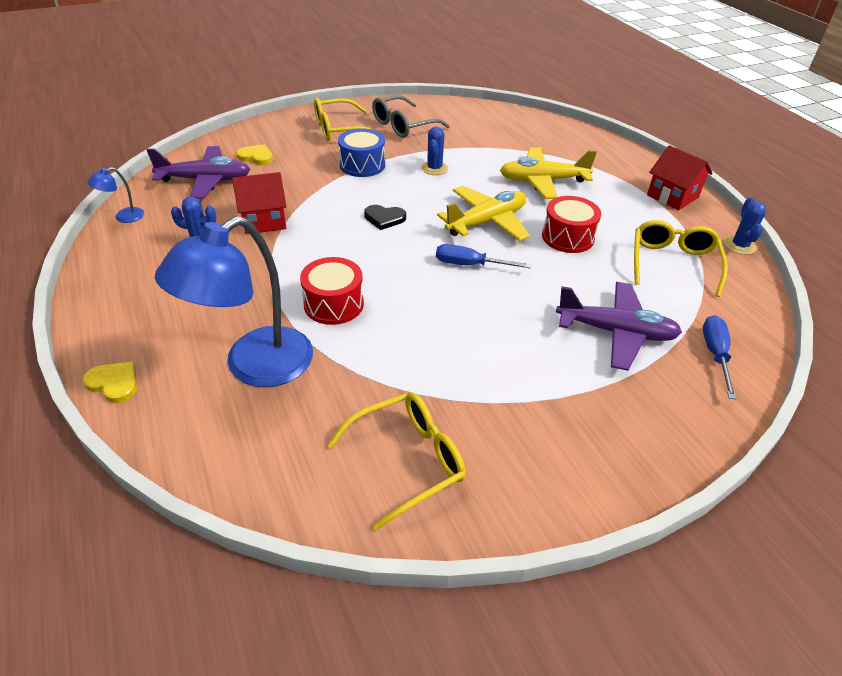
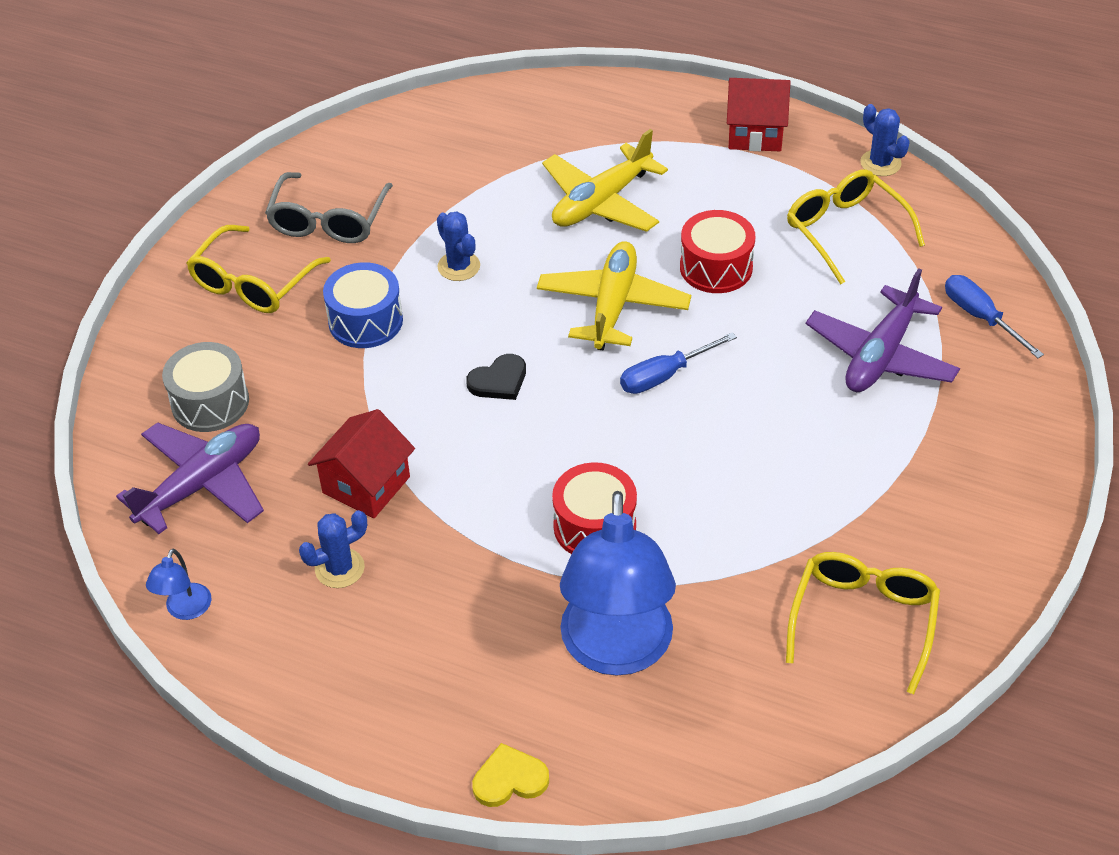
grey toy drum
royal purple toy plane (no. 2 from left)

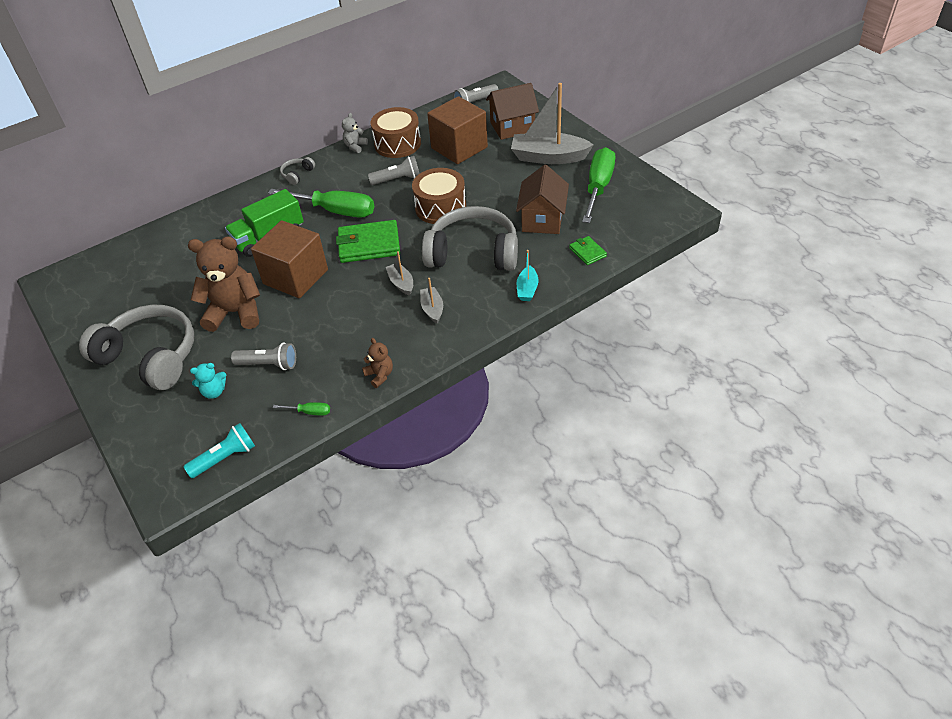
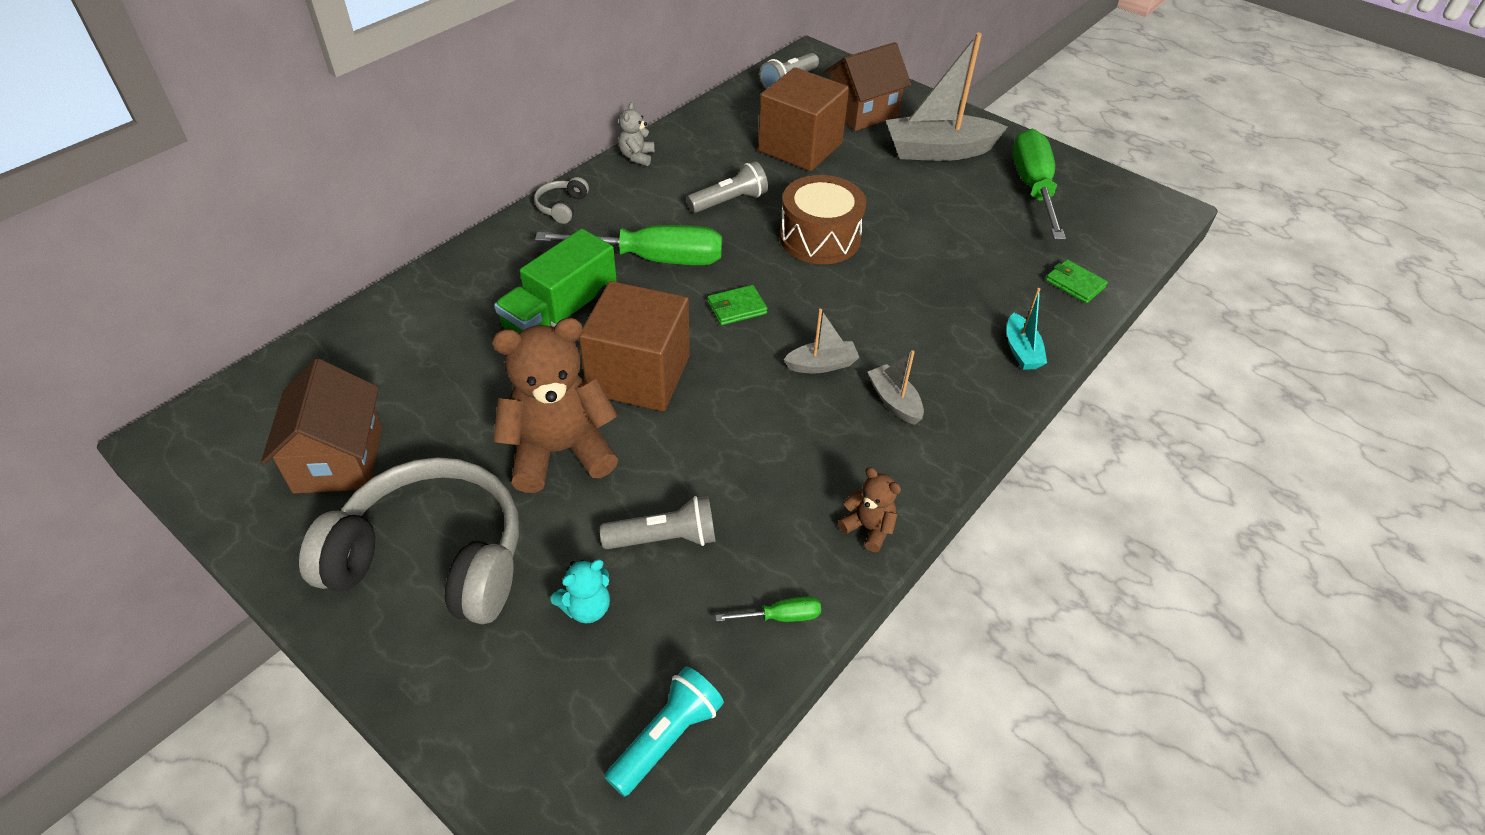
russet toy house (no. 1 from left)
leaf-green billfold (no. 1 from left)
grey sailboat (no. 1 from left)
russet toy drum (no. 1 from left in the first image)
grey headset (no. 3 from left in the first image)

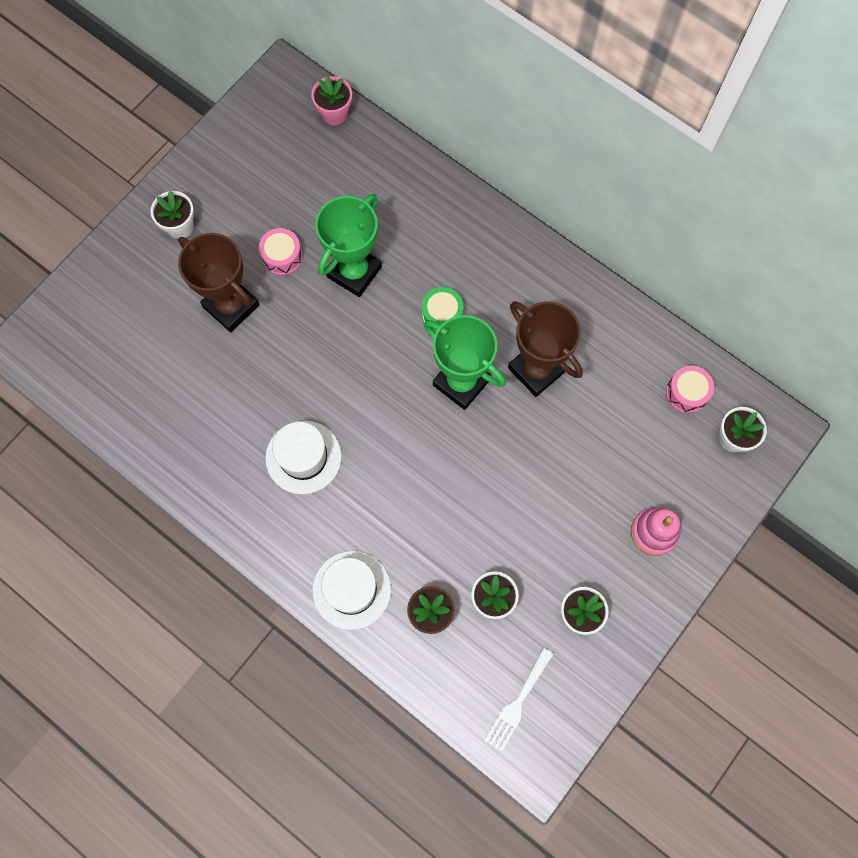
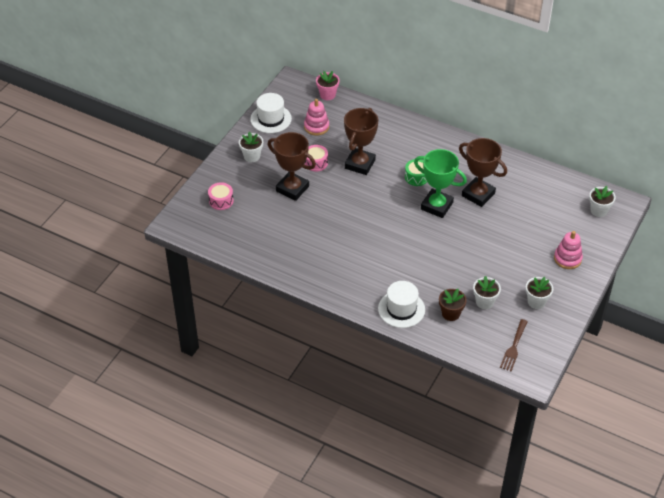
rose-pink toy drum (no. 1 from left)
white hat (no. 1 from left)
rose-pink ring stacker (no. 1 from left)
russet prize cup (no. 2 from left)
russet table fork

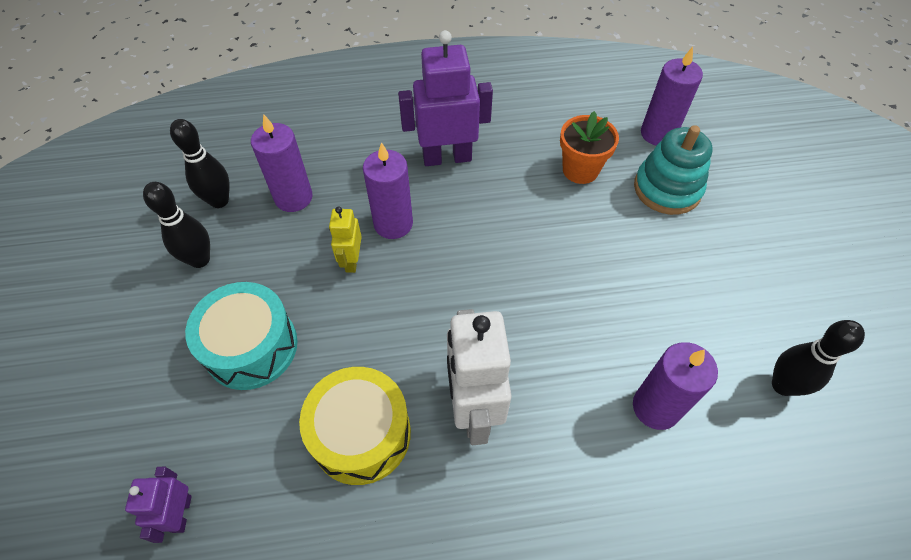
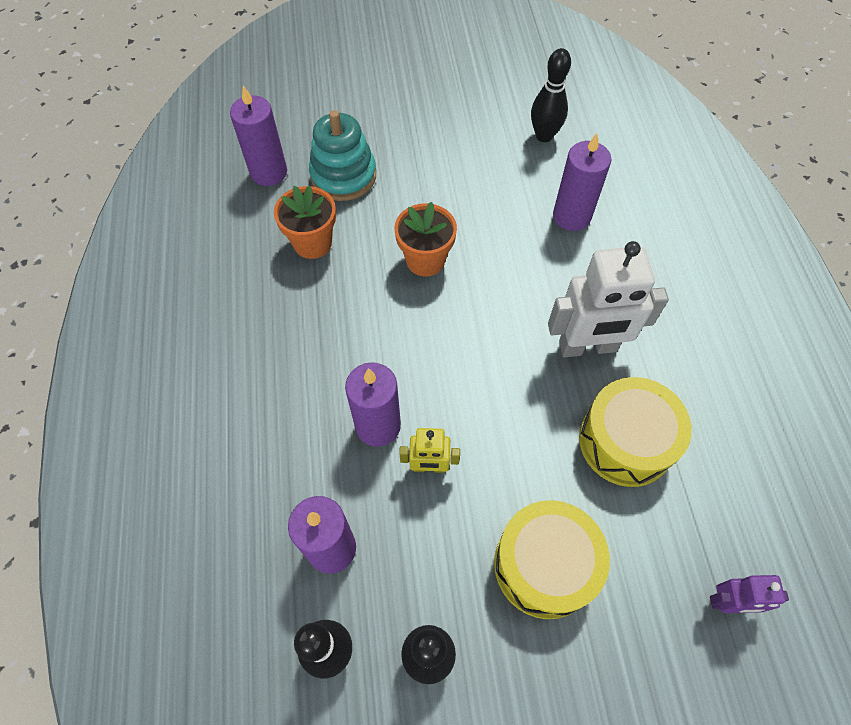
orange-coloured flower pot (no. 2 from left)
bright yellow toy drum (no. 1 from left)
royal purple robot (no. 2 from left in the first image)

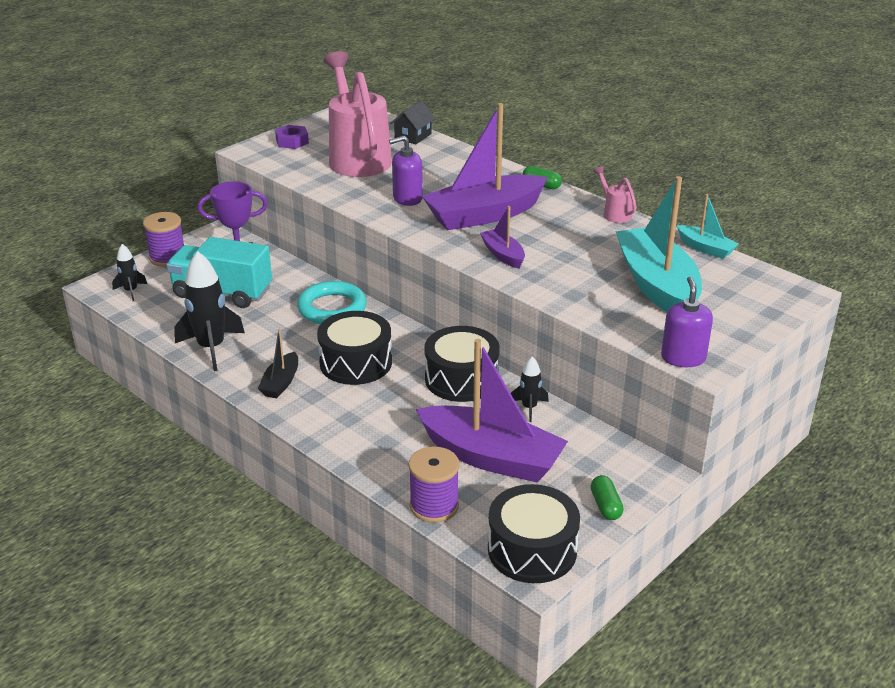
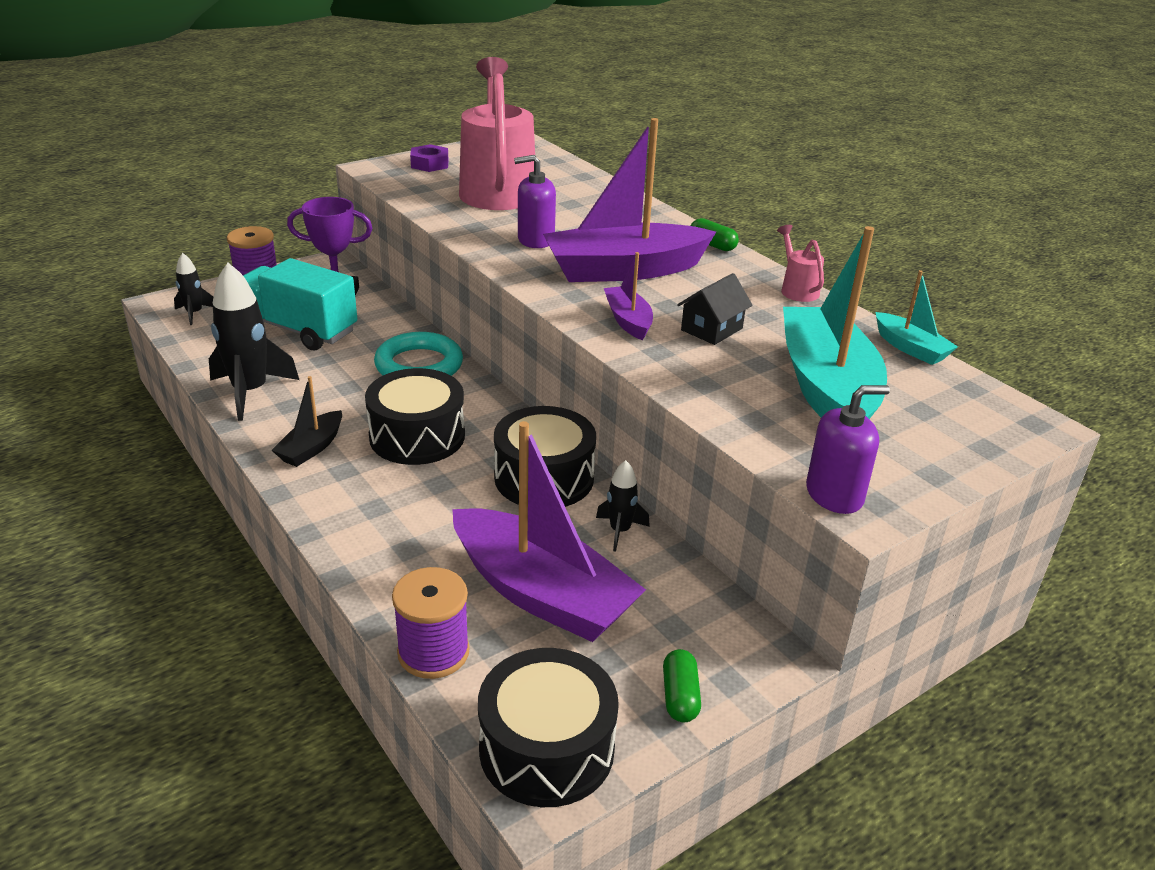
jet-black toy house
royal purple soap pump (no. 2 from left)

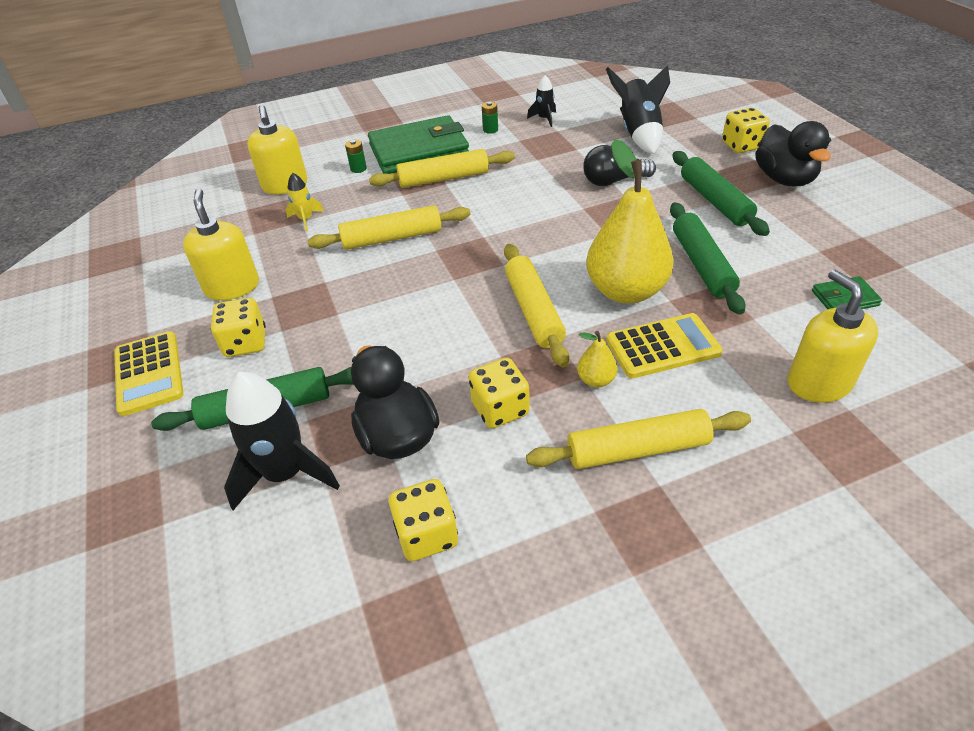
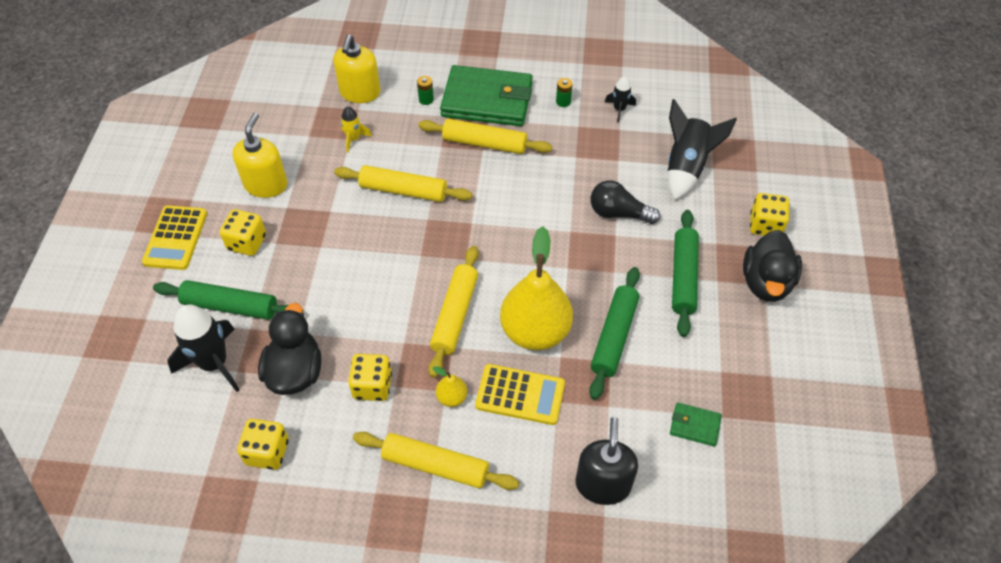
jet-black soap pump

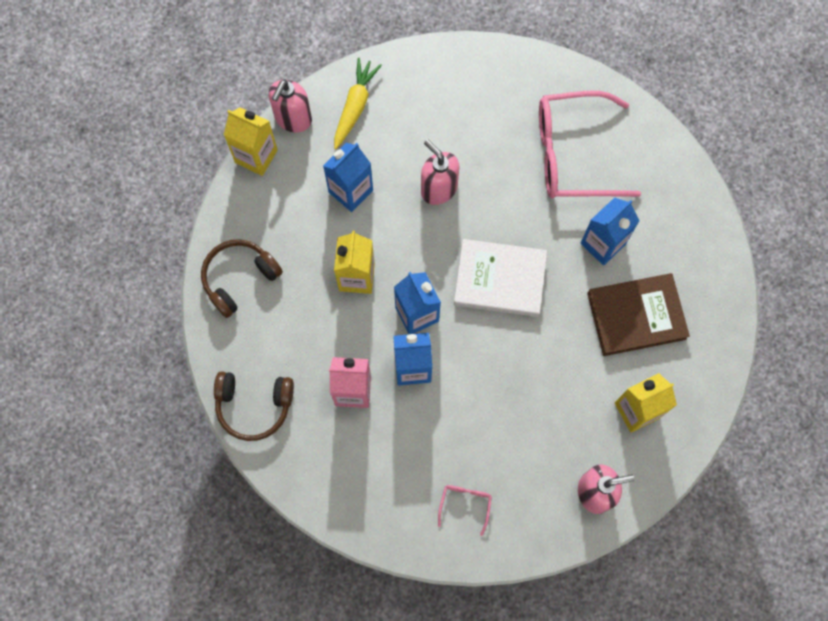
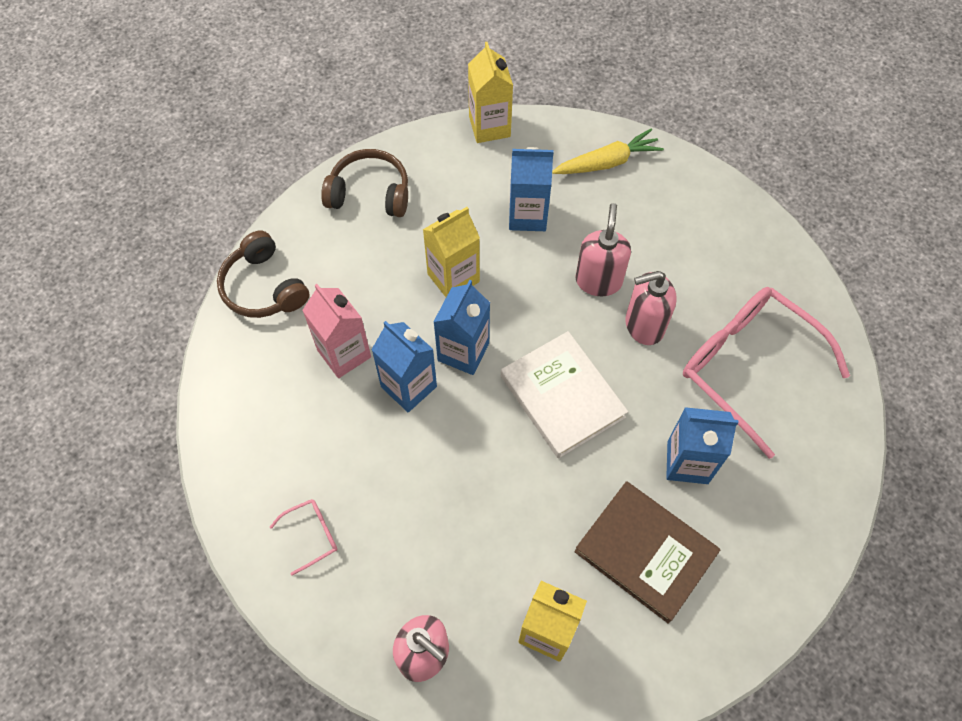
rose-pink soap pump (no. 3 from left)

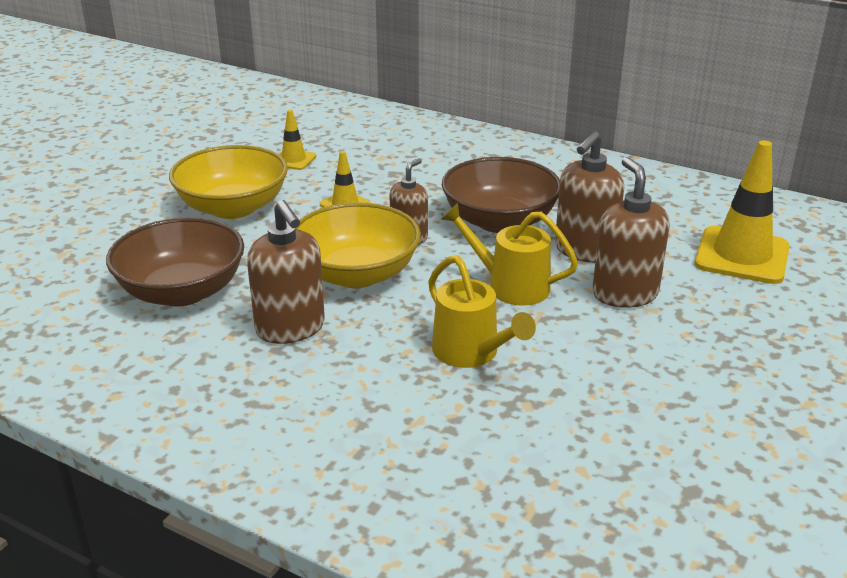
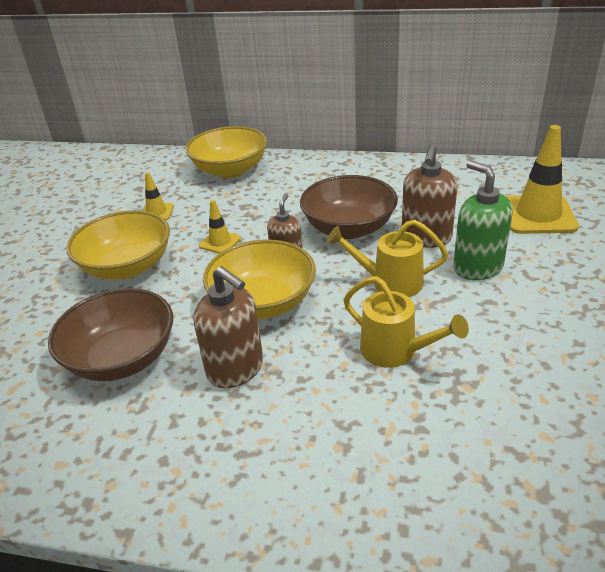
bright yellow deep dish (no. 2 from left)
leaf-green soap pump

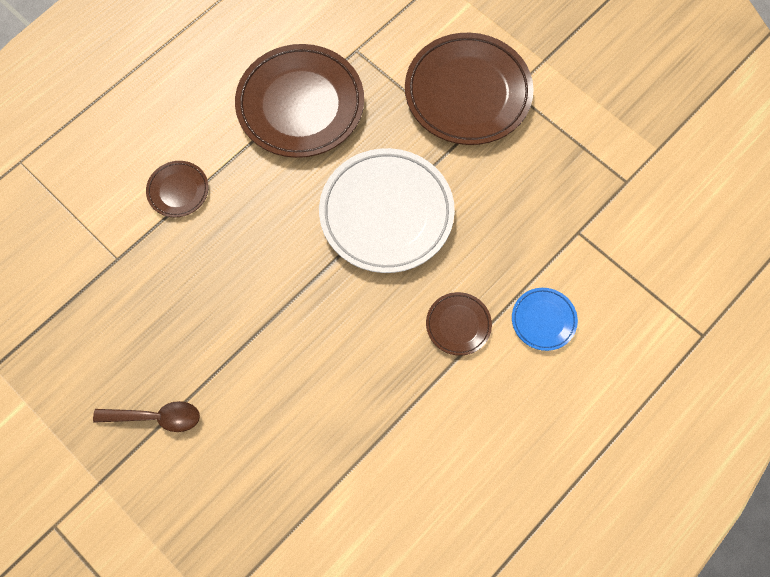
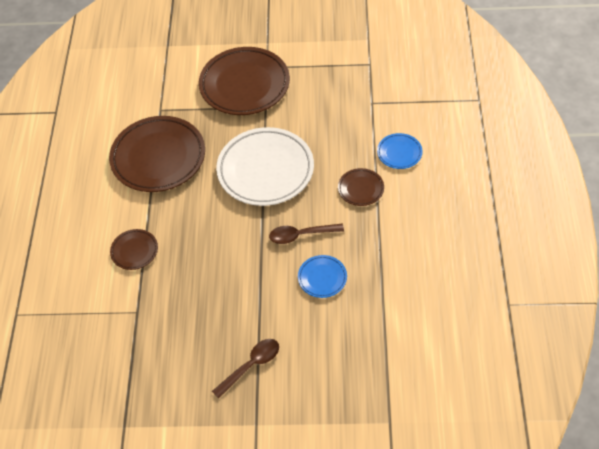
russet spoon (no. 2 from left)
blue flat dish (no. 1 from left)

